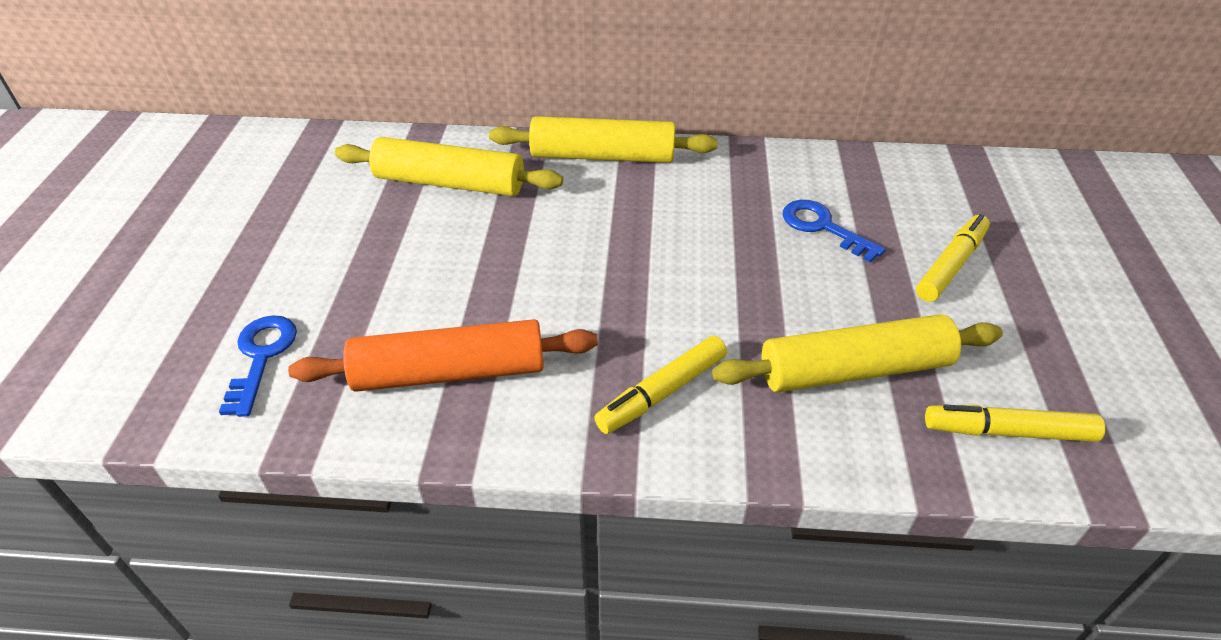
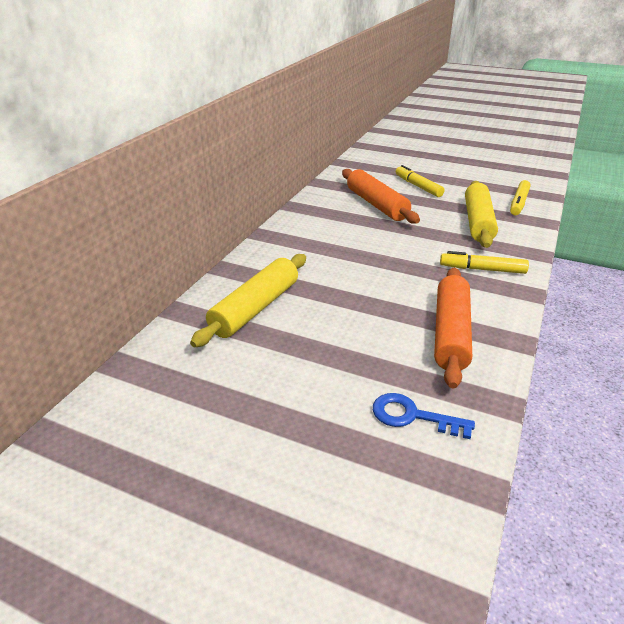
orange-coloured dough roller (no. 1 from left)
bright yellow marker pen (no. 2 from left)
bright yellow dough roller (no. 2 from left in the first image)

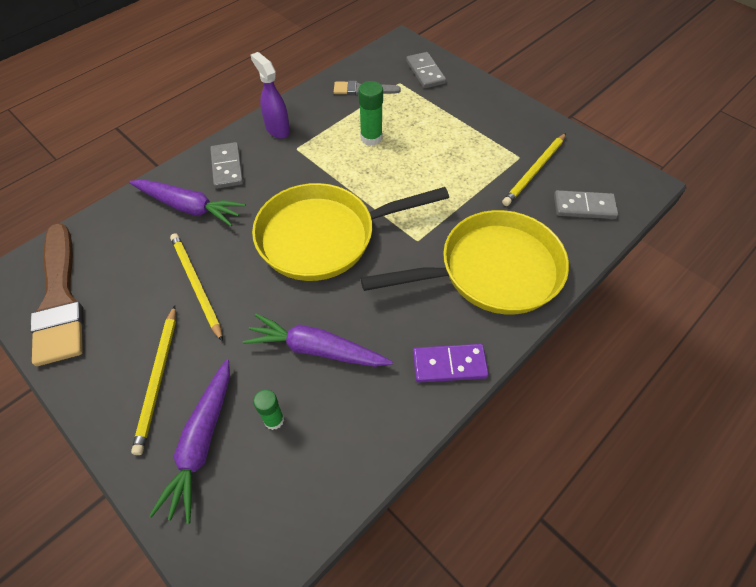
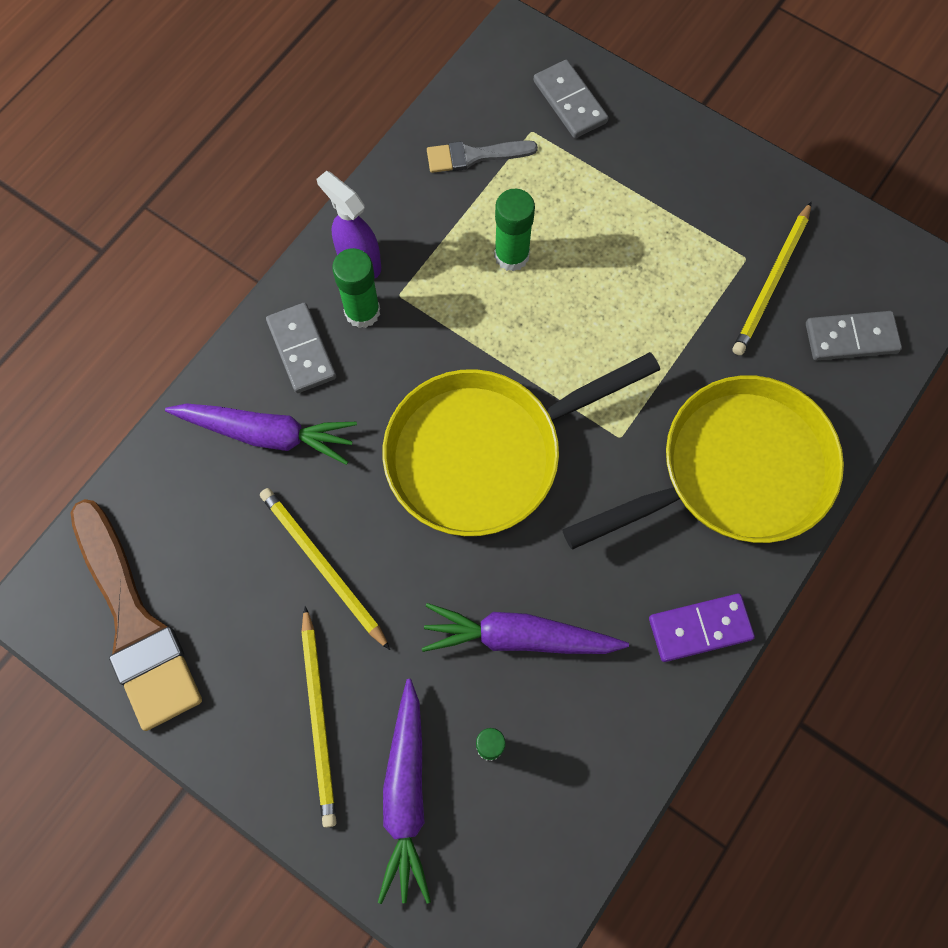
leaf-green glue stick (no. 1 from left)

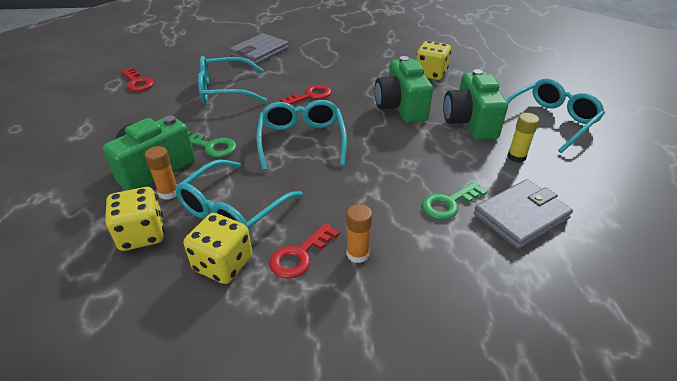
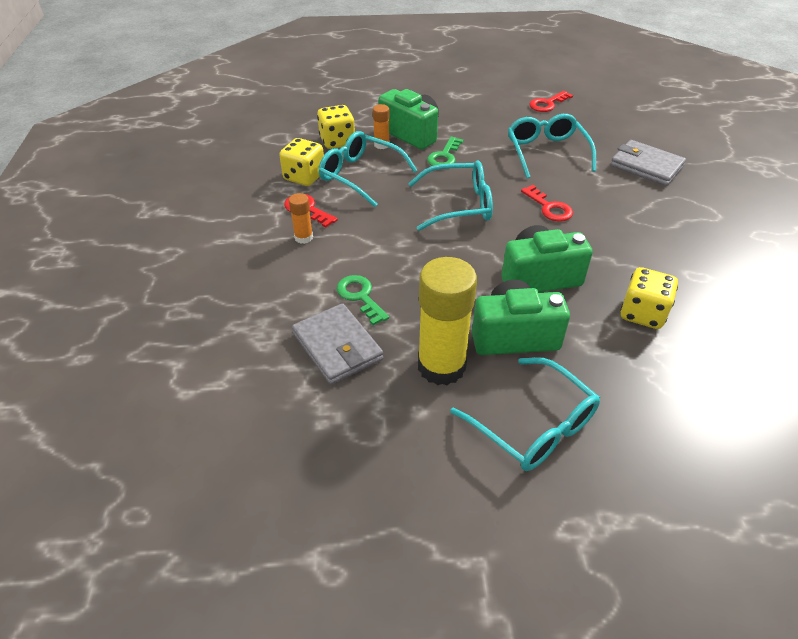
bright yellow glue stick

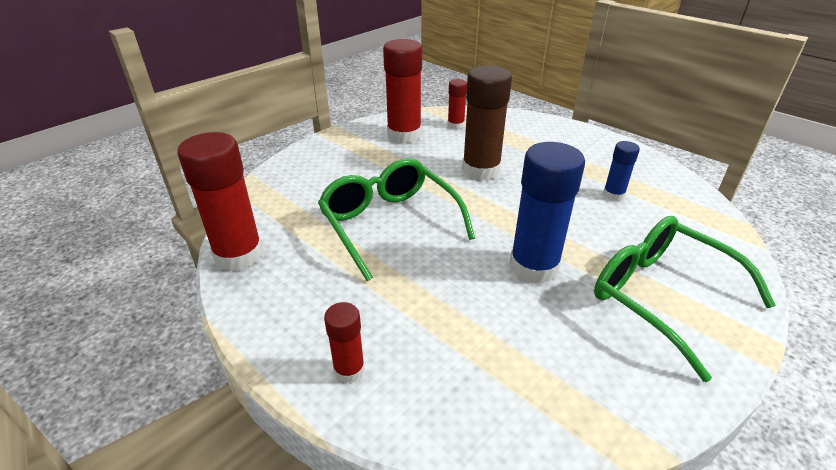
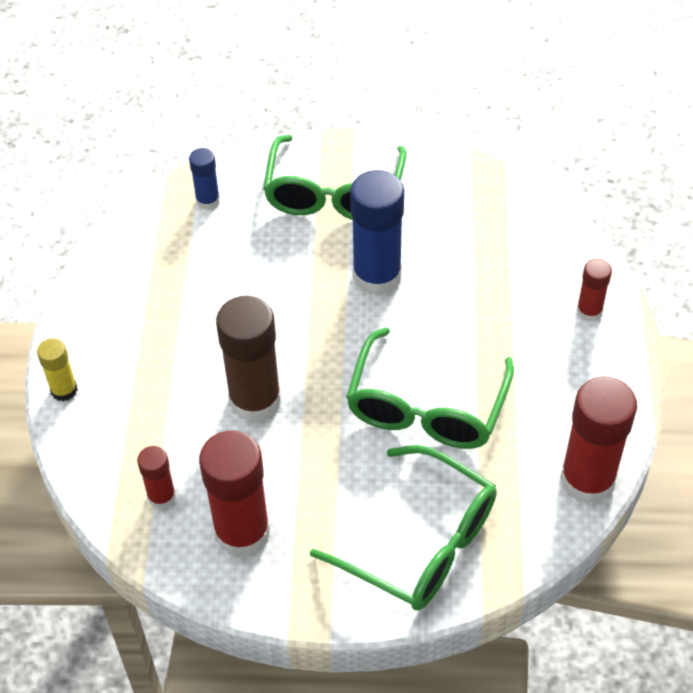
bright yellow glue stick
blue glue stick (no. 1 from left)
leaf-green glasses (no. 2 from left)

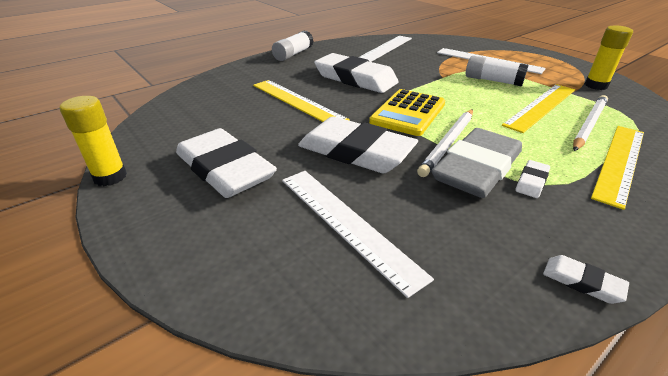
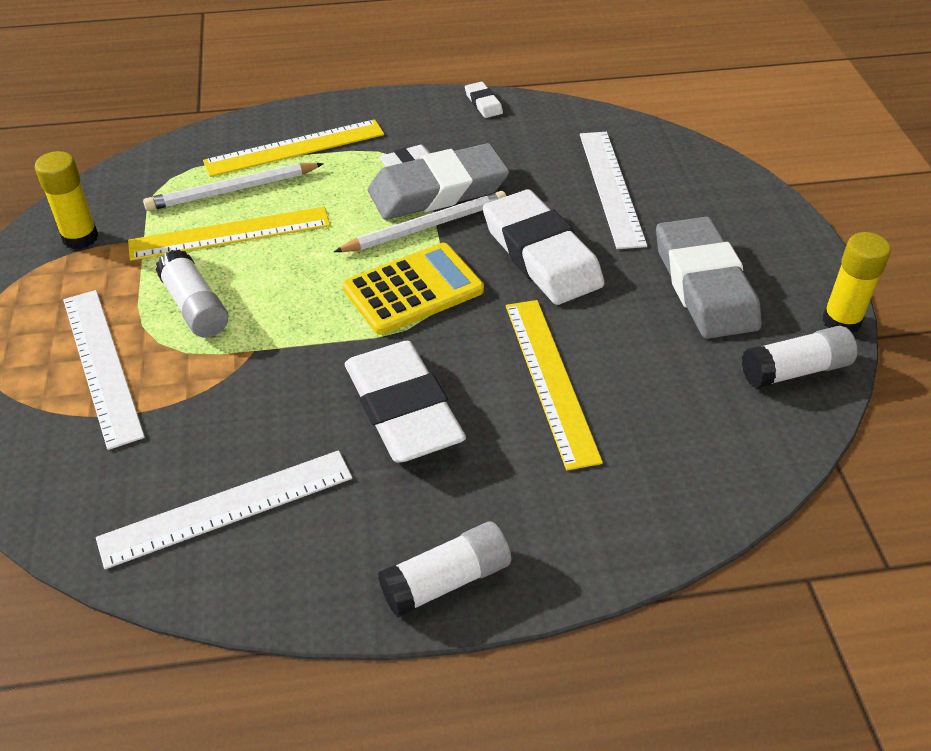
grey gum eraser (no. 2 from left)
white glue stick (no. 3 from left)

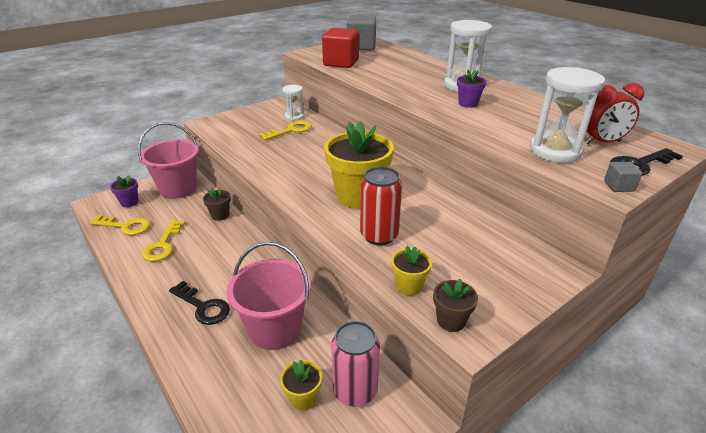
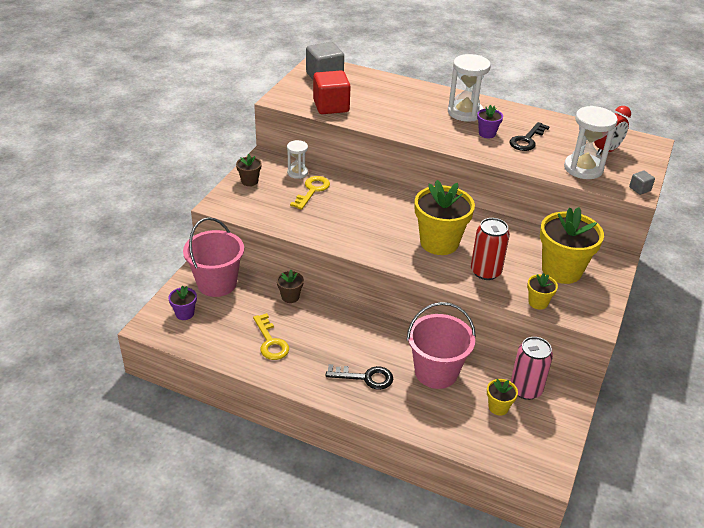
russet flower pot (no. 1 from left)
jet-black key (no. 2 from left)
bright yellow flower pot (no. 4 from left)
bright yellow key (no. 1 from left in the first image)

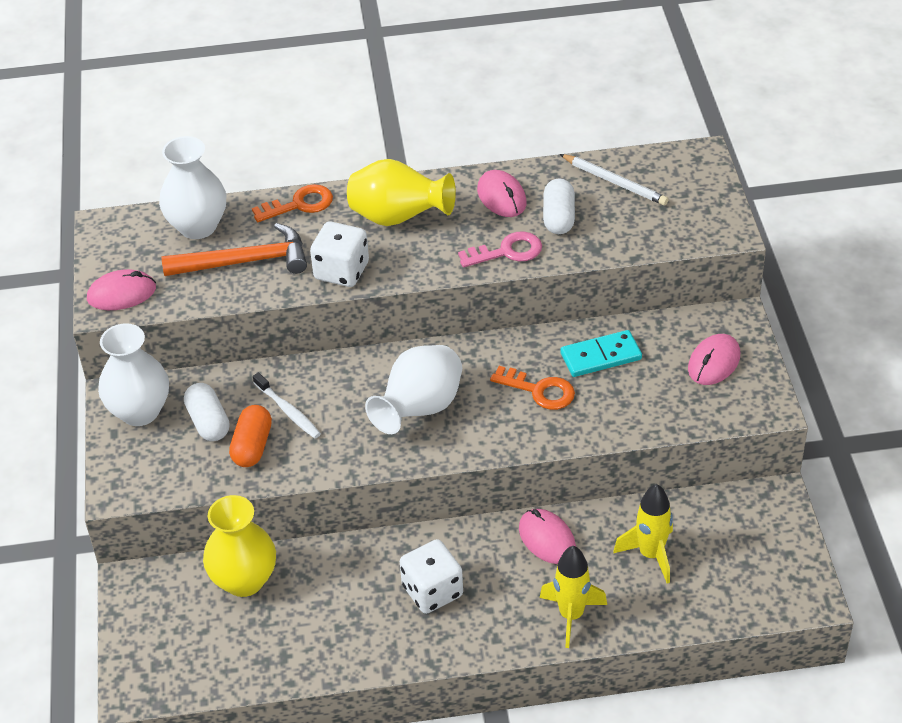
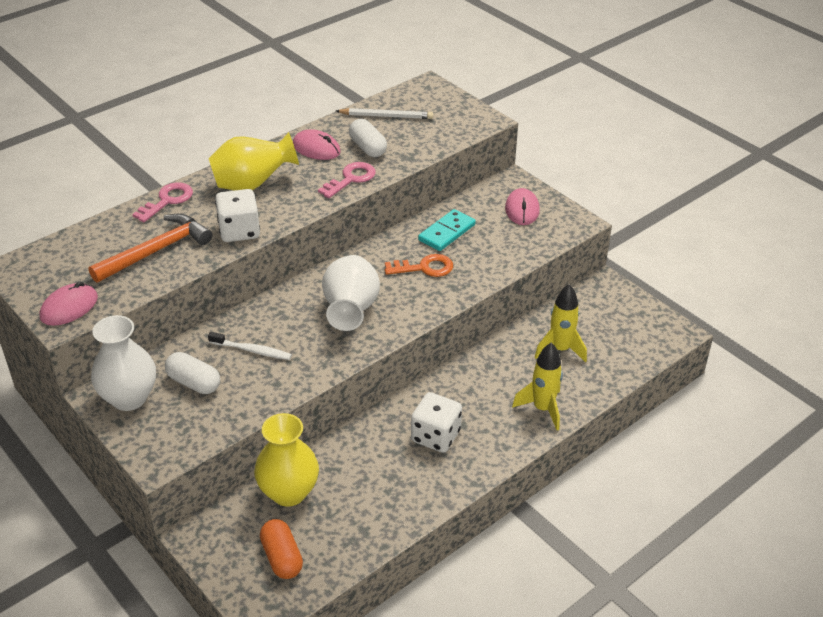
rose-pink key (no. 1 from left)
orange-coloured capsule
white tall vase (no. 2 from left in the first image)
rose-pink mouse (no. 3 from left in the first image)

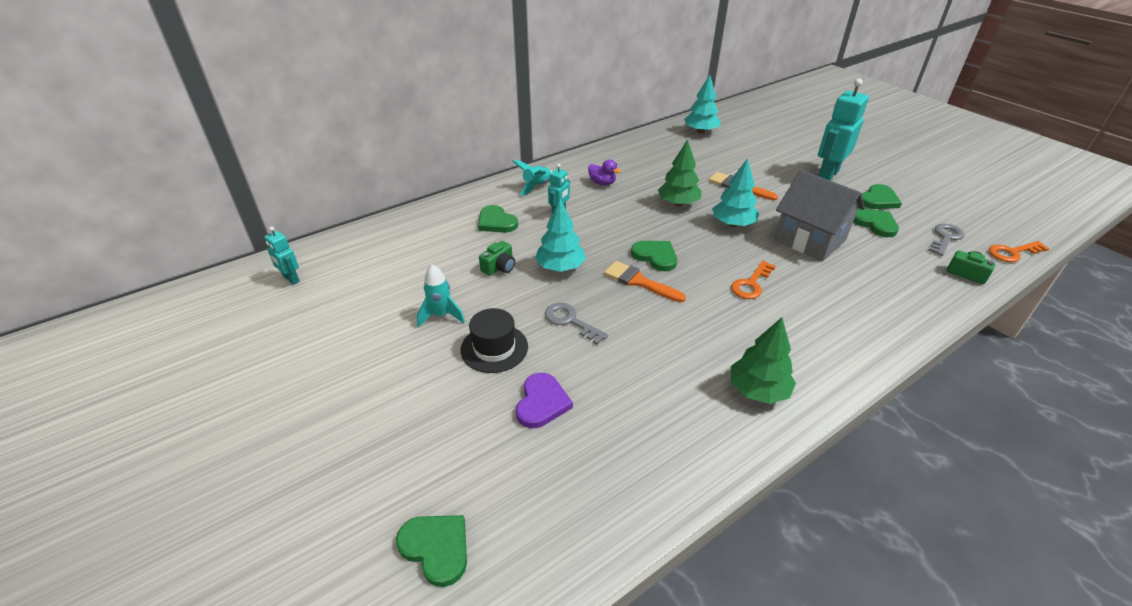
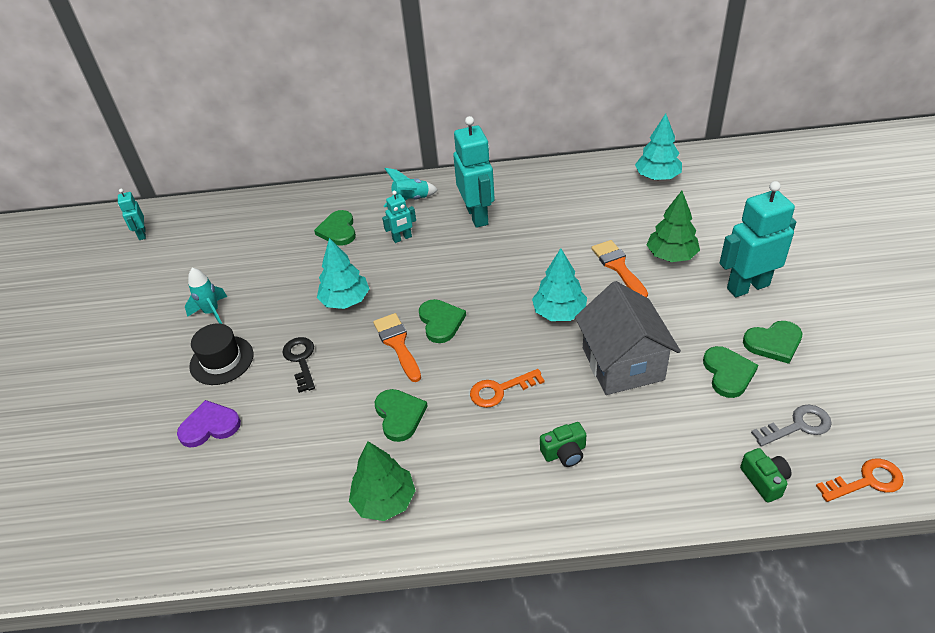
royal purple heart shape
jet-black key
leaf-green heart shape (no. 2 from left)
aqua robot (no. 3 from left)
leaf-green camera (no. 1 from left)
leaf-green toy tree (no. 2 from left)
orange-coloured key (no. 2 from left)

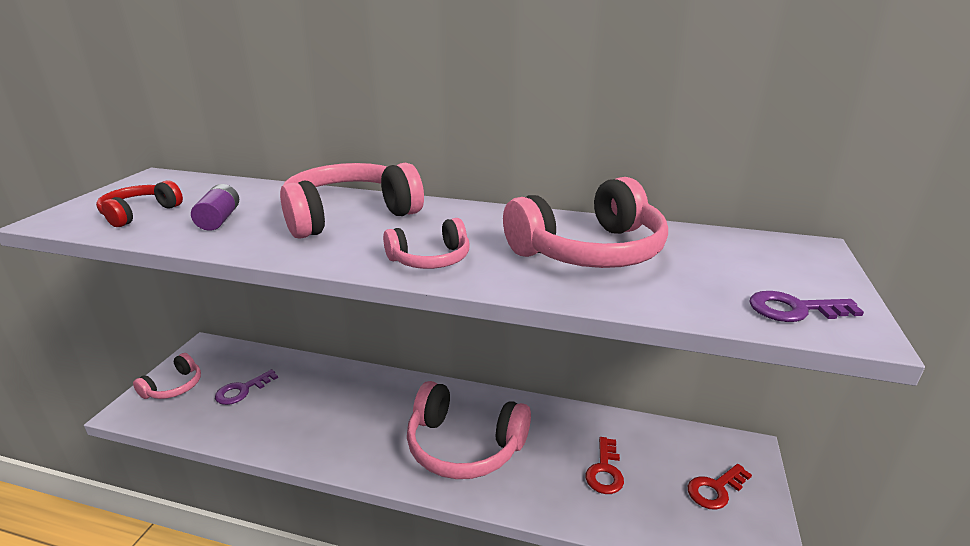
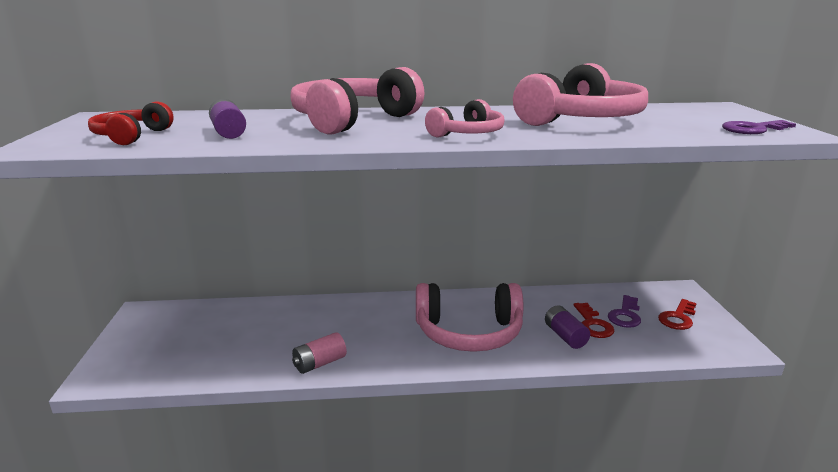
rose-pink AA battery
royal purple AA battery (no. 2 from left)
royal purple key (no. 1 from left)
rose-pink headset (no. 1 from left in the first image)

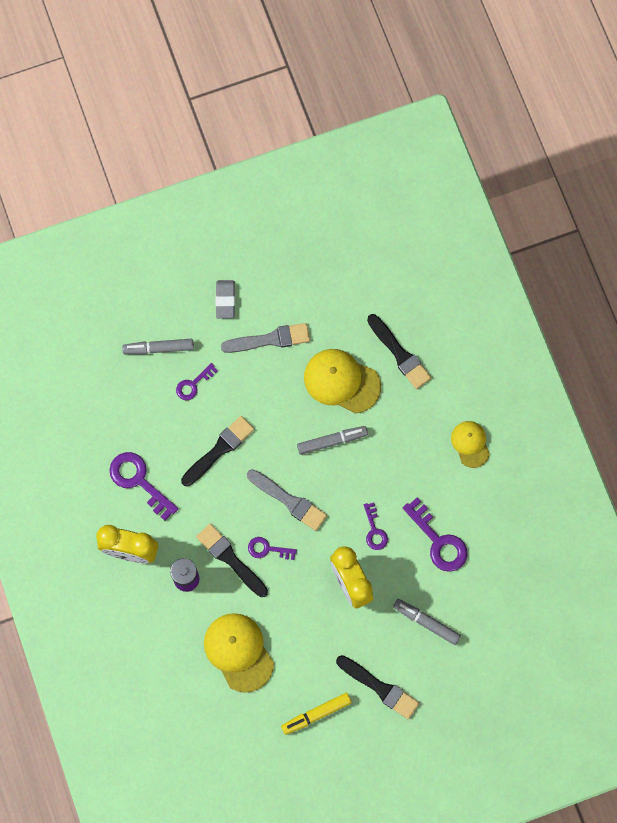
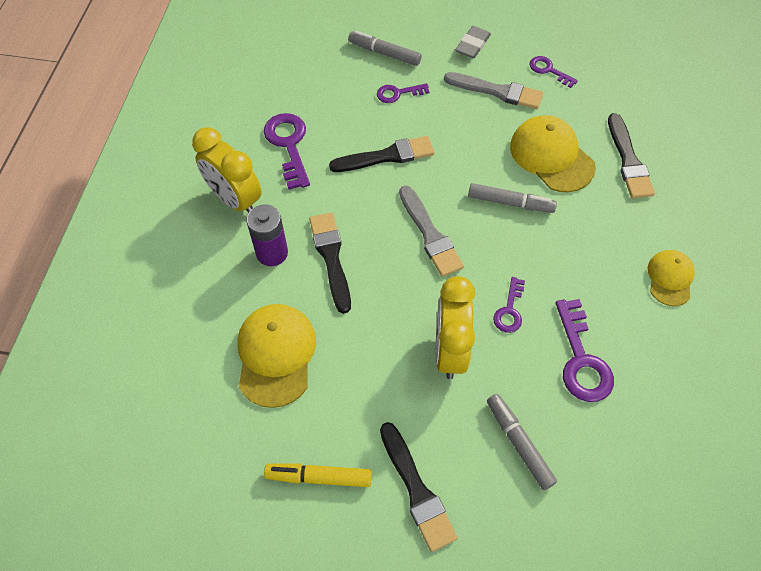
royal purple key (no. 4 from left)

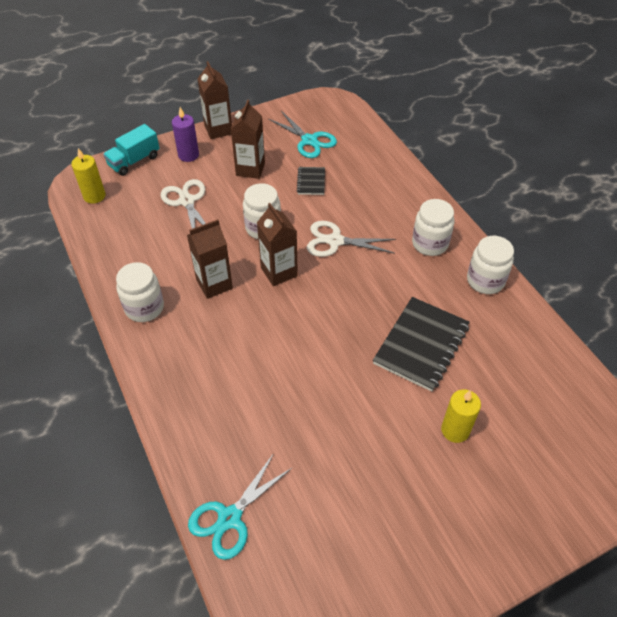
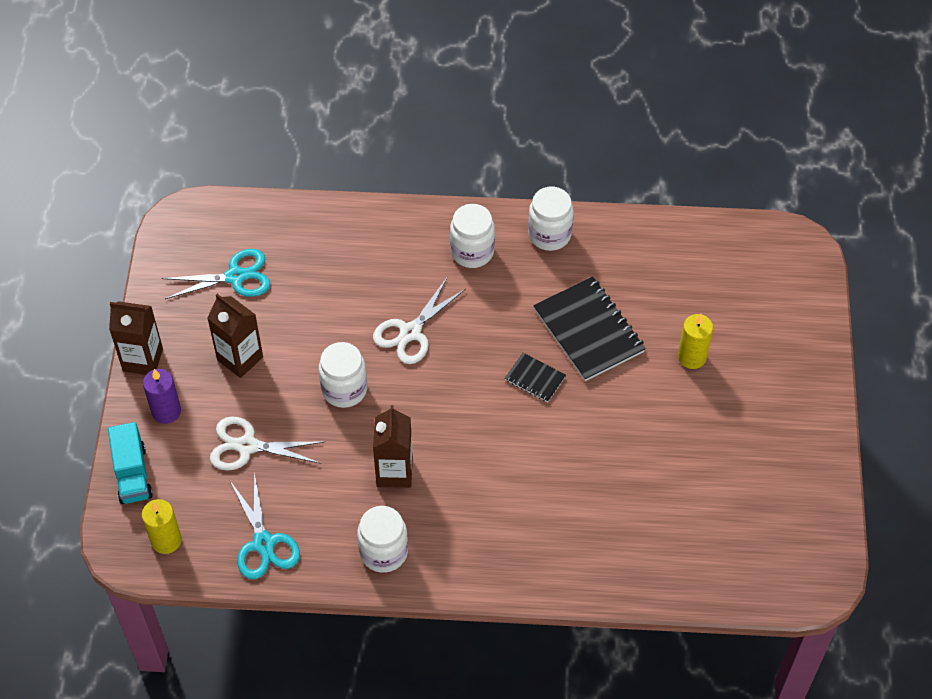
aqua shears (no. 2 from left)
jet-black notepad (no. 1 from left)
russet milk carton (no. 4 from left in the first image)

